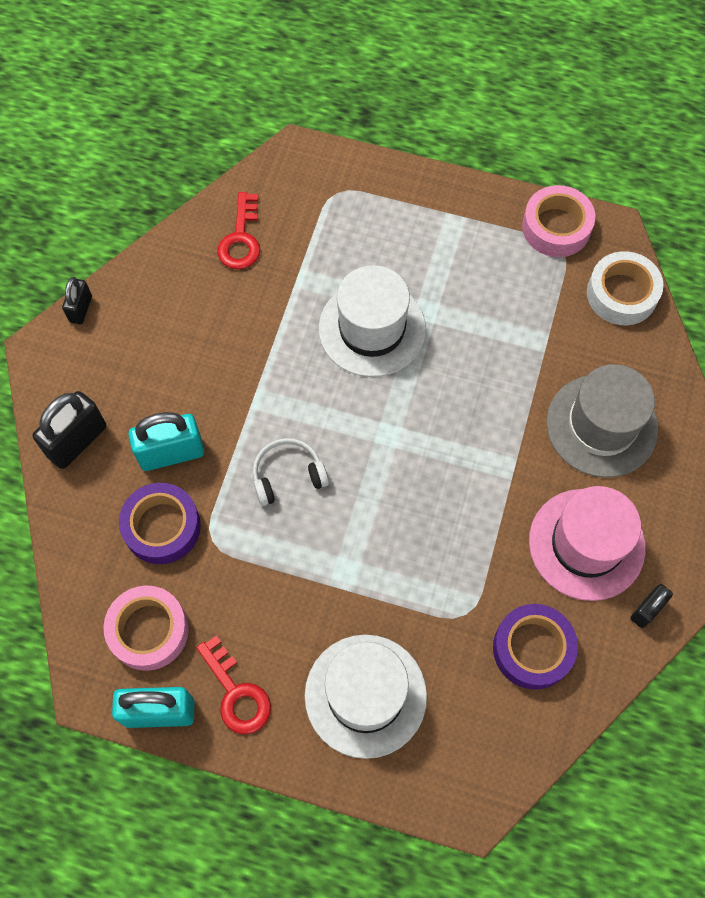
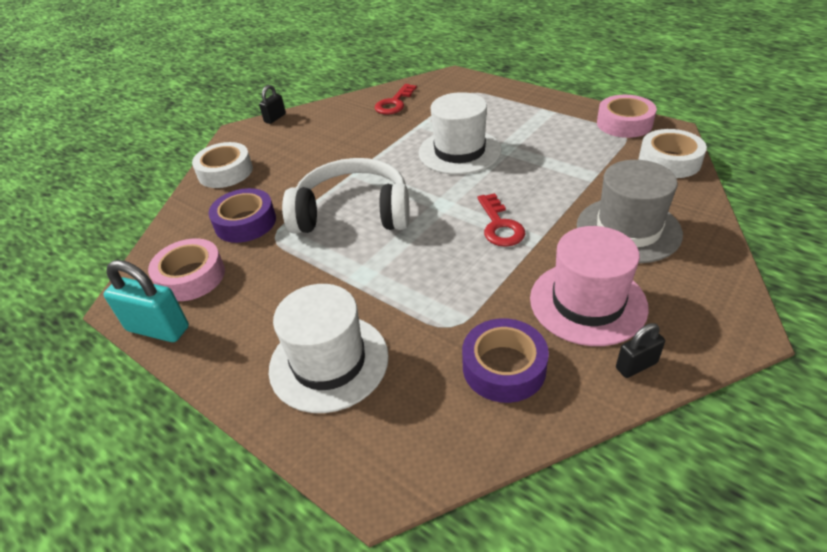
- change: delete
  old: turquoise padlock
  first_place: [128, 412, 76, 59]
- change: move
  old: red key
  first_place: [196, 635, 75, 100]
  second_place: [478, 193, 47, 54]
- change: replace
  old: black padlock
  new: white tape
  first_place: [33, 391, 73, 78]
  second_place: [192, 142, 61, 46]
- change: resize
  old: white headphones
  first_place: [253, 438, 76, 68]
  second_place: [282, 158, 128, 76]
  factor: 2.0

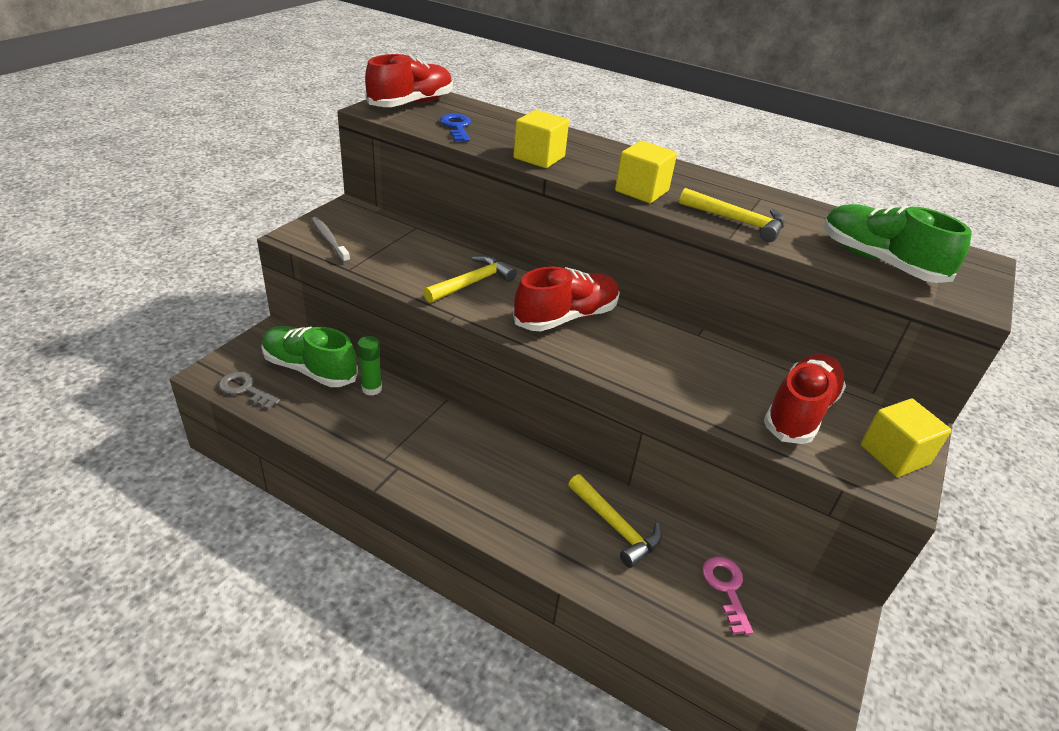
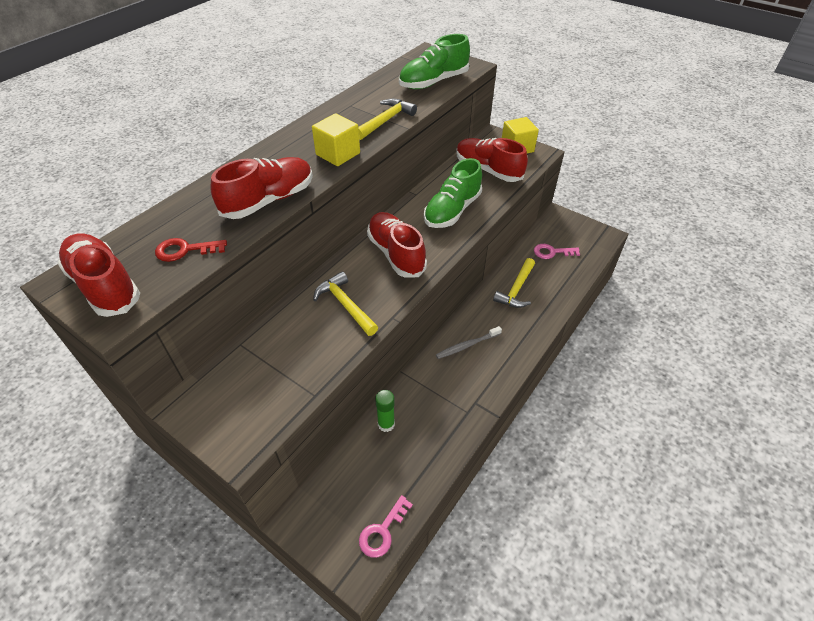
- change: move
  old: green shoe
  first_place: [262, 326, 96, 61]
  second_place: [424, 158, 58, 70]
- change: move
  old: grey toothbrush
  first_place: [311, 217, 39, 46]
  second_place: [436, 326, 66, 33]
- change: replace
  old: yellow cube
  new: red shoe
  first_place: [513, 110, 56, 58]
  second_place: [211, 157, 102, 62]
- change: recolor
  old: grey key
  new: pink key
  first_place: [218, 372, 63, 38]
  second_place: [359, 495, 54, 63]
- change: recolor
  old: blue key
  new: red key
  first_place: [440, 114, 31, 28]
  second_place: [155, 238, 72, 24]
- change: rotate
  old: yellow hammer
  first_place: [568, 474, 94, 94]
  second_place: [493, 258, 42, 50]
  degrees: 150

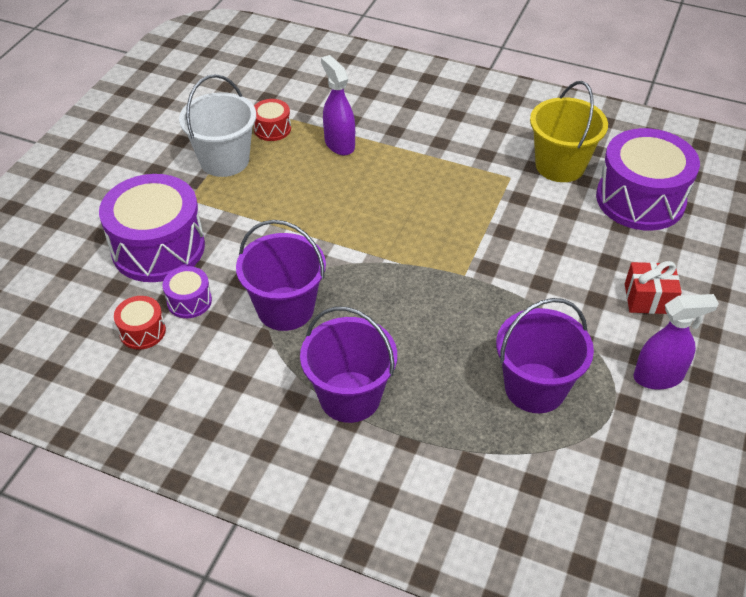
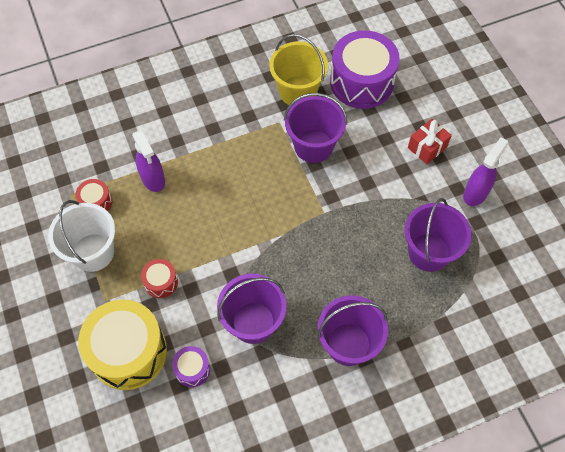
- change: insert
  new: purple bucket
  second_place: [284, 93, 63, 70]
- change: move
  old: red drum
  first_place: [114, 296, 52, 54]
  second_place: [141, 259, 37, 39]
- change: recolor
  old: purple drum
  new: yellow drum
  first_place: [99, 174, 106, 108]
  second_place: [78, 299, 89, 91]
- change: rotate
  old: purple spray bottle
  first_place: [321, 55, 34, 100]
  second_place: [132, 130, 33, 62]
  degrees: -135

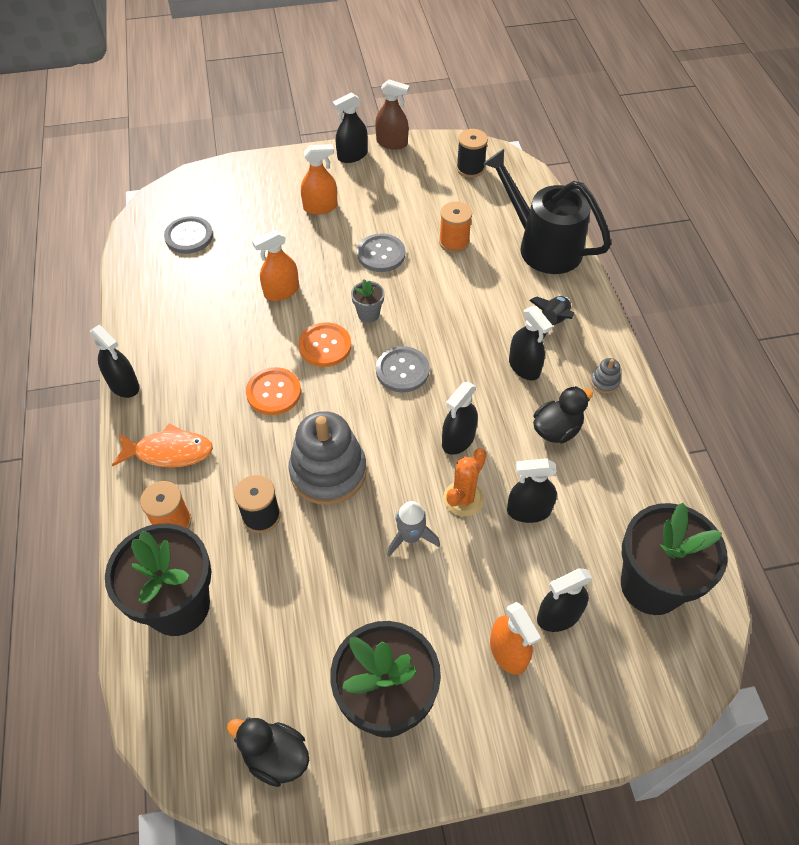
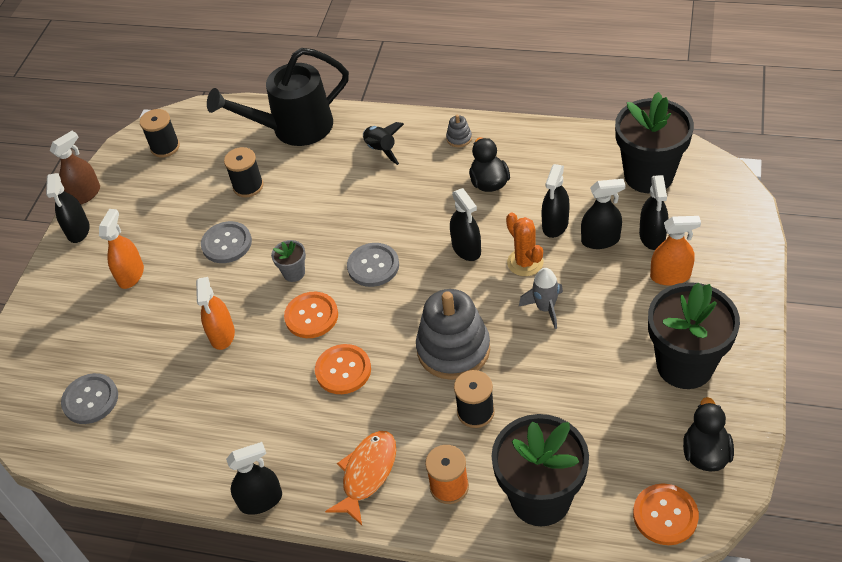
- change: insert
  new: orange button
  second_place: [633, 483, 66, 62]
- change: move
  old: black spray bottle
  first_place: [509, 306, 44, 74]
  second_place: [581, 179, 44, 70]
- change: recolor
  old: orange spool
  new: black spool
  first_place: [439, 201, 33, 52]
  second_place: [224, 147, 40, 50]
- change: rotate
  old: black duck
  first_place: [227, 717, 82, 70]
  second_place: [683, 397, 51, 74]
  degrees: 135

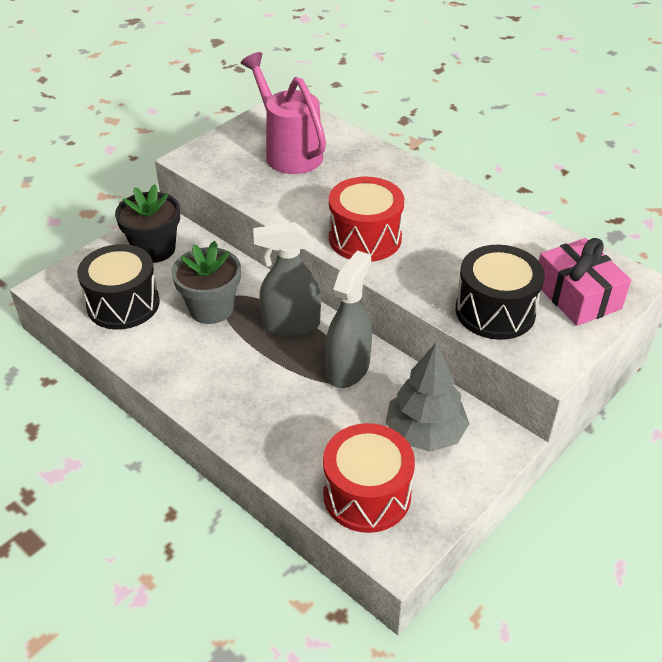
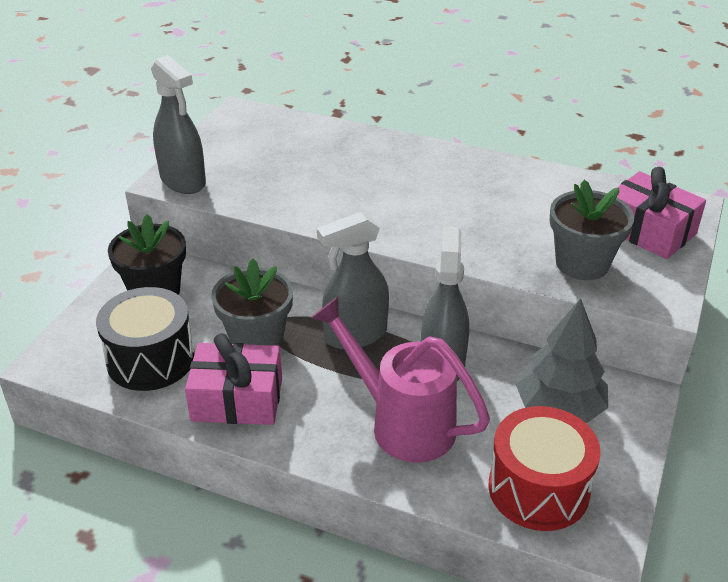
- change: delete
  old: red drum
  first_place: [329, 177, 75, 85]
- change: insert
  new: grey spray bottle
  second_place: [151, 55, 55, 139]
- change: insert
  new: pink gift
  second_place: [185, 333, 97, 92]
- change: move
  old: pink watering can
  first_place: [241, 52, 85, 122]
  second_place: [311, 297, 179, 166]
- change: replace
  old: black drum
  new: grey flower pot
  first_place: [456, 245, 89, 95]
  second_place: [550, 180, 84, 100]

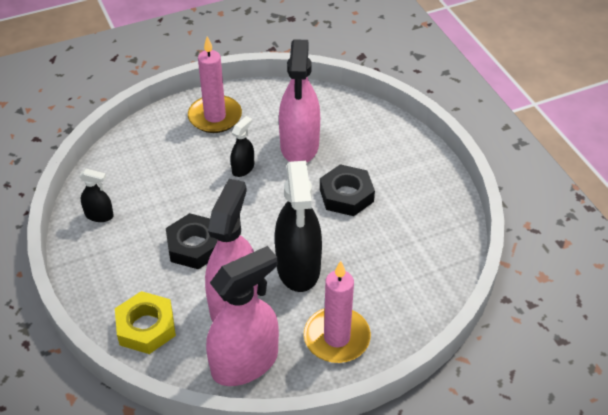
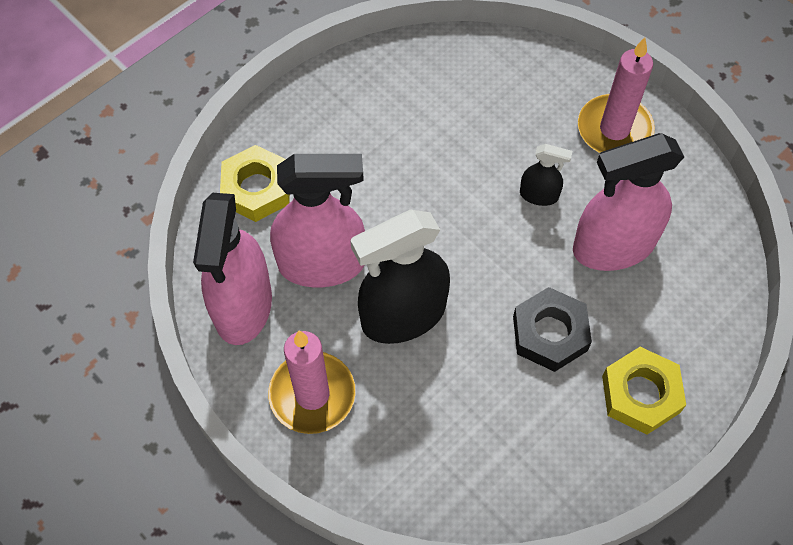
- change: delete
  old: black spray bottle
  first_place: [79, 169, 35, 53]
- change: delete
  old: black nut
  first_place: [166, 213, 51, 56]
- change: insert
  new: yellow nut
  second_place: [602, 347, 84, 88]
- change: rotate
  old: pink spray bottle
  first_place: [206, 246, 73, 140]
  second_place: [193, 193, 79, 152]
  degrees: 60

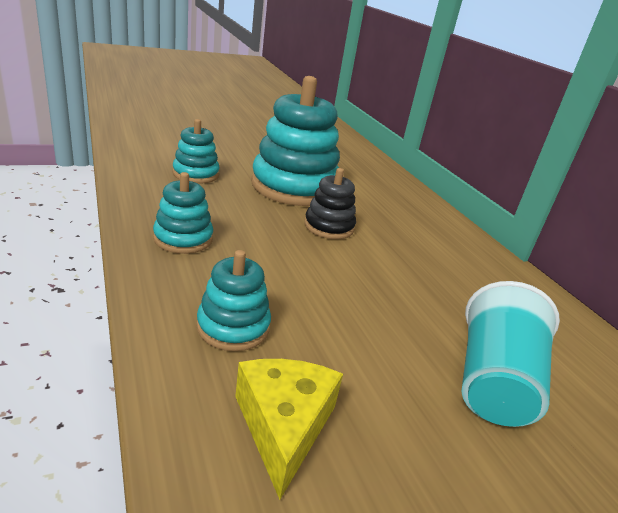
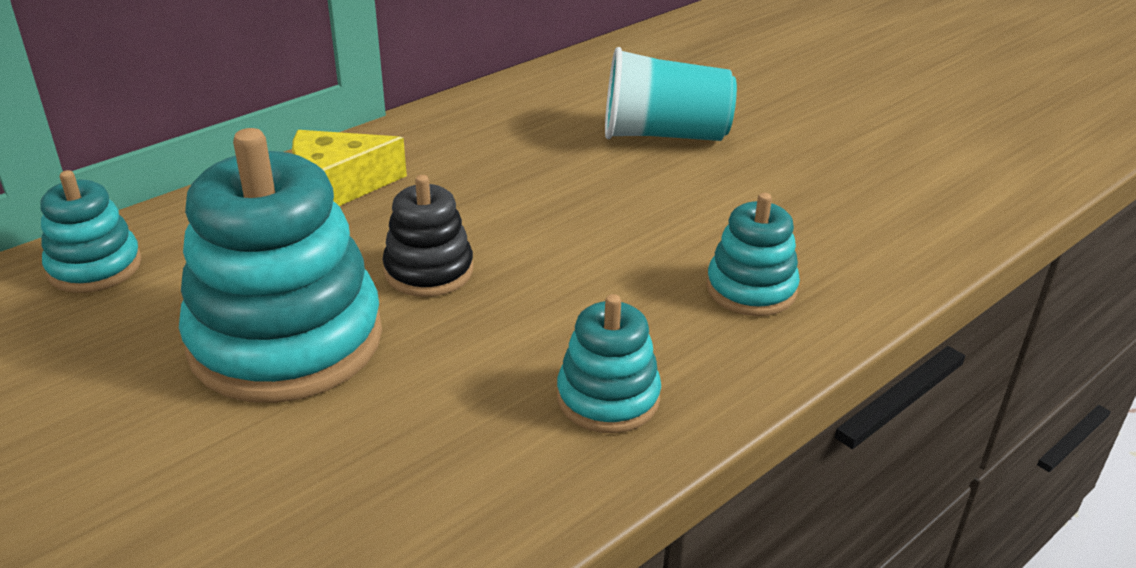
- change: move
  old: turquoise stacking toy
  first_place: [173, 119, 47, 65]
  second_place: [40, 170, 102, 123]
- change: move
  old: yellow cheese
  first_place: [235, 359, 108, 141]
  second_place: [292, 130, 115, 76]

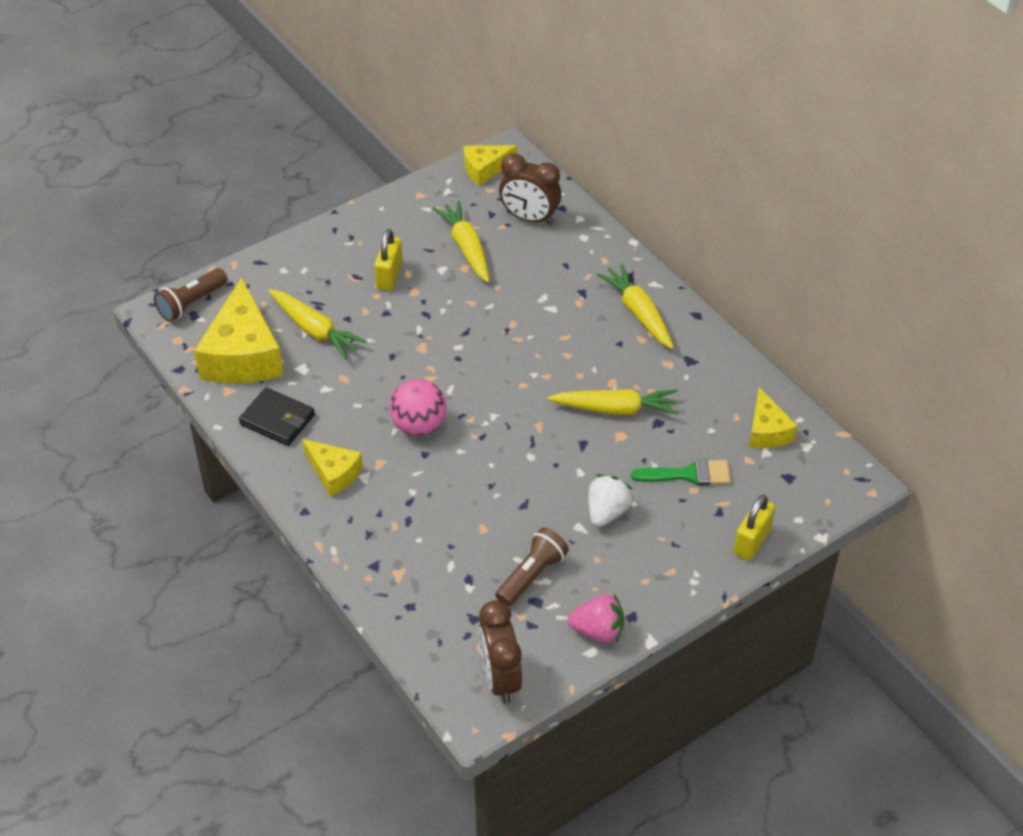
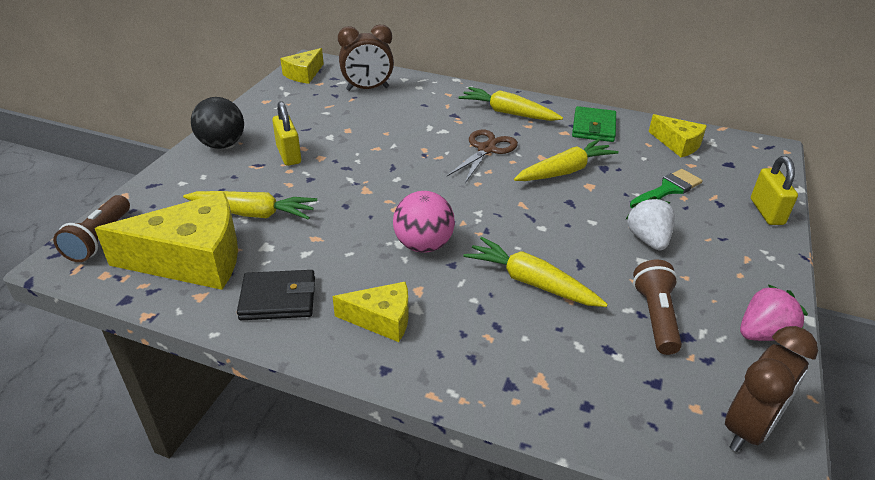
- change: insert
  new: black ball
  second_place: [191, 97, 53, 52]
- change: insert
  new: brown scissors
  second_place: [447, 129, 71, 54]
- change: insert
  new: green wallet
  second_place: [572, 106, 44, 36]
- change: move
  old: yellow carrot
  first_place: [432, 201, 57, 82]
  second_place: [463, 237, 145, 70]
- change: rotate
  old: yellow cheese
  first_place: [194, 277, 90, 107]
  second_place: [95, 192, 143, 98]
  degrees: -60
- change: rotate
  old: brown clock
  first_place: [479, 600, 43, 104]
  second_place: [725, 326, 93, 126]
  degrees: -90

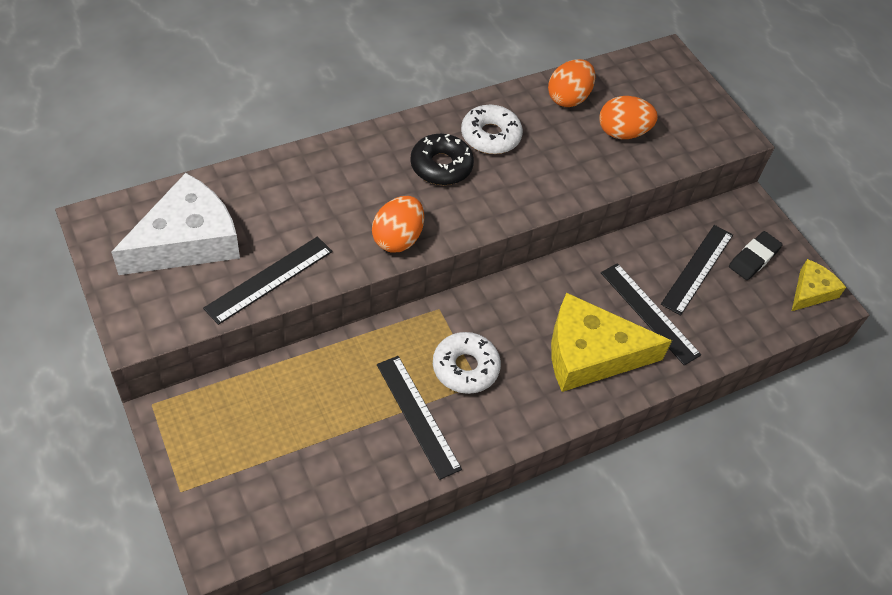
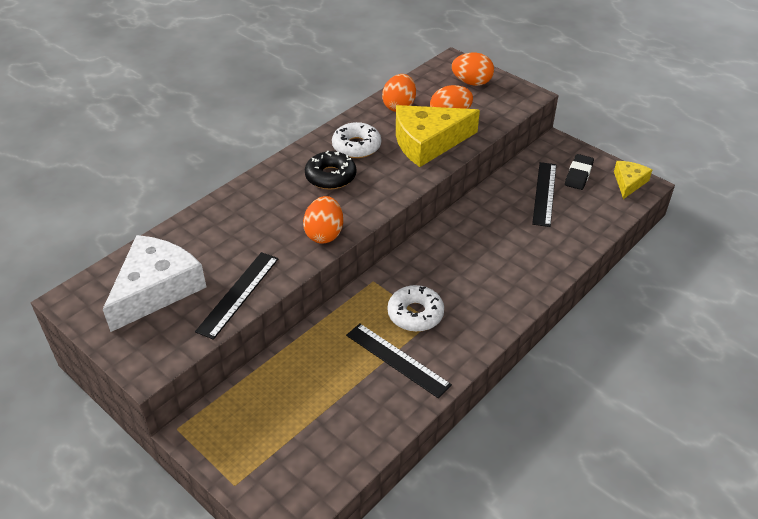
- change: delete
  old: black ruler
  first_place: [601, 263, 100, 103]
- change: insert
  new: orange egg
  second_place: [452, 53, 42, 33]
- change: move
  old: yellow cheese
  first_place: [551, 293, 121, 99]
  second_place: [396, 105, 84, 62]

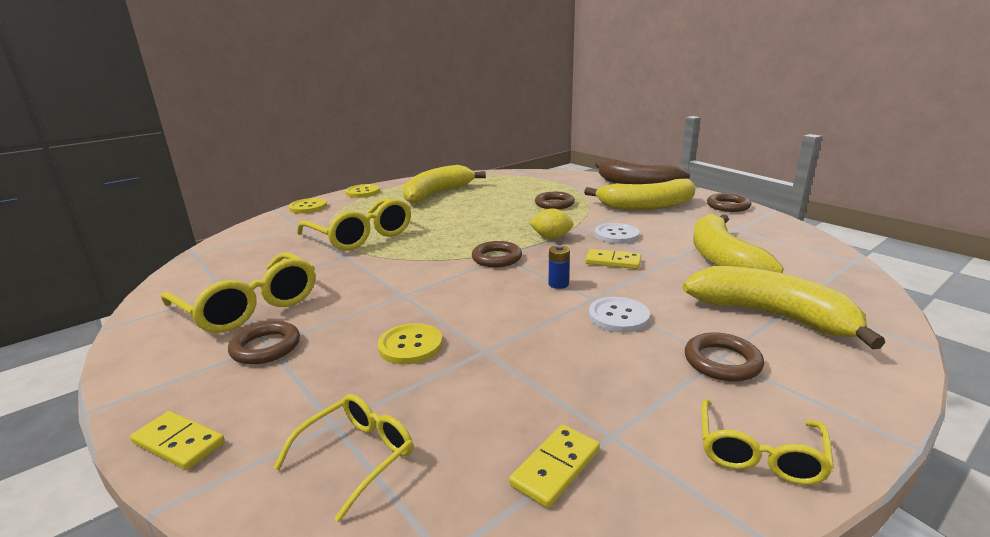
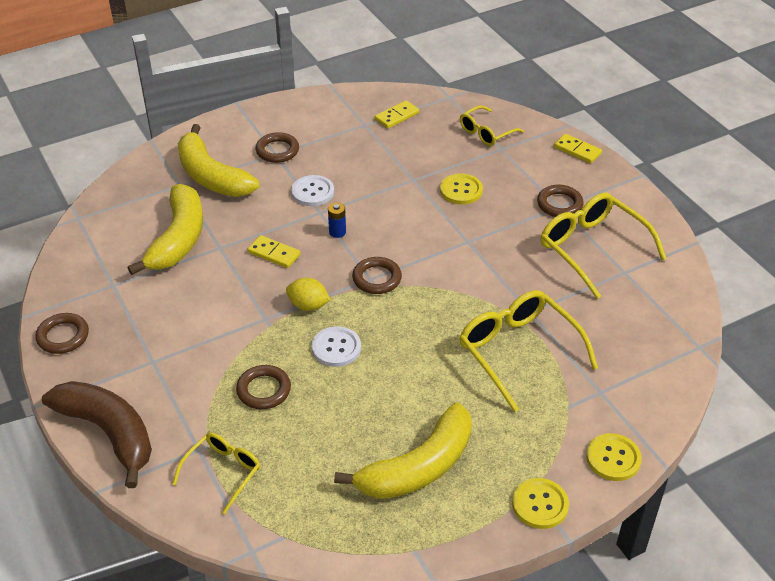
- change: delete
  old: yellow banana
  first_place: [584, 179, 112, 31]
- change: move
  old: white button
  first_place: [595, 223, 44, 21]
  second_place: [312, 326, 49, 41]
- change: move
  old: yellow glasses
  first_place: [701, 399, 133, 86]
  second_place: [172, 432, 88, 82]

